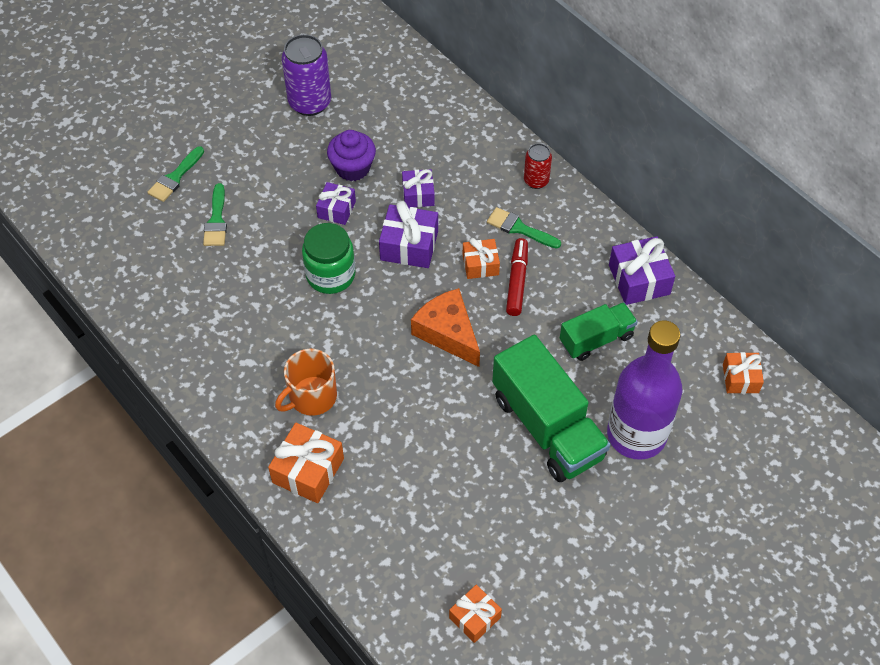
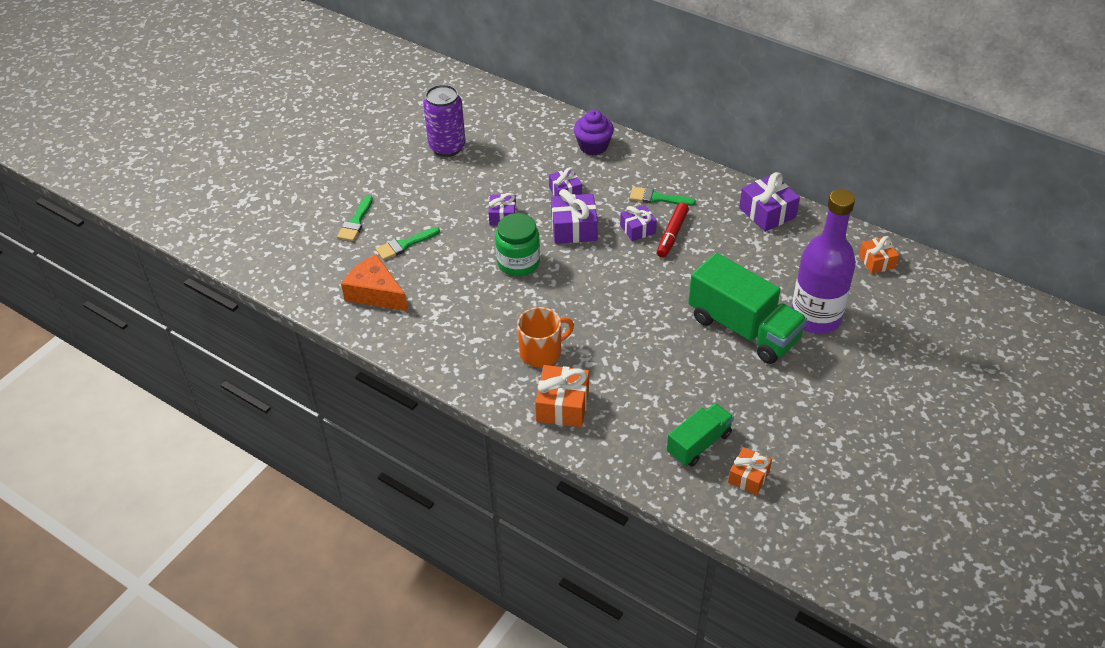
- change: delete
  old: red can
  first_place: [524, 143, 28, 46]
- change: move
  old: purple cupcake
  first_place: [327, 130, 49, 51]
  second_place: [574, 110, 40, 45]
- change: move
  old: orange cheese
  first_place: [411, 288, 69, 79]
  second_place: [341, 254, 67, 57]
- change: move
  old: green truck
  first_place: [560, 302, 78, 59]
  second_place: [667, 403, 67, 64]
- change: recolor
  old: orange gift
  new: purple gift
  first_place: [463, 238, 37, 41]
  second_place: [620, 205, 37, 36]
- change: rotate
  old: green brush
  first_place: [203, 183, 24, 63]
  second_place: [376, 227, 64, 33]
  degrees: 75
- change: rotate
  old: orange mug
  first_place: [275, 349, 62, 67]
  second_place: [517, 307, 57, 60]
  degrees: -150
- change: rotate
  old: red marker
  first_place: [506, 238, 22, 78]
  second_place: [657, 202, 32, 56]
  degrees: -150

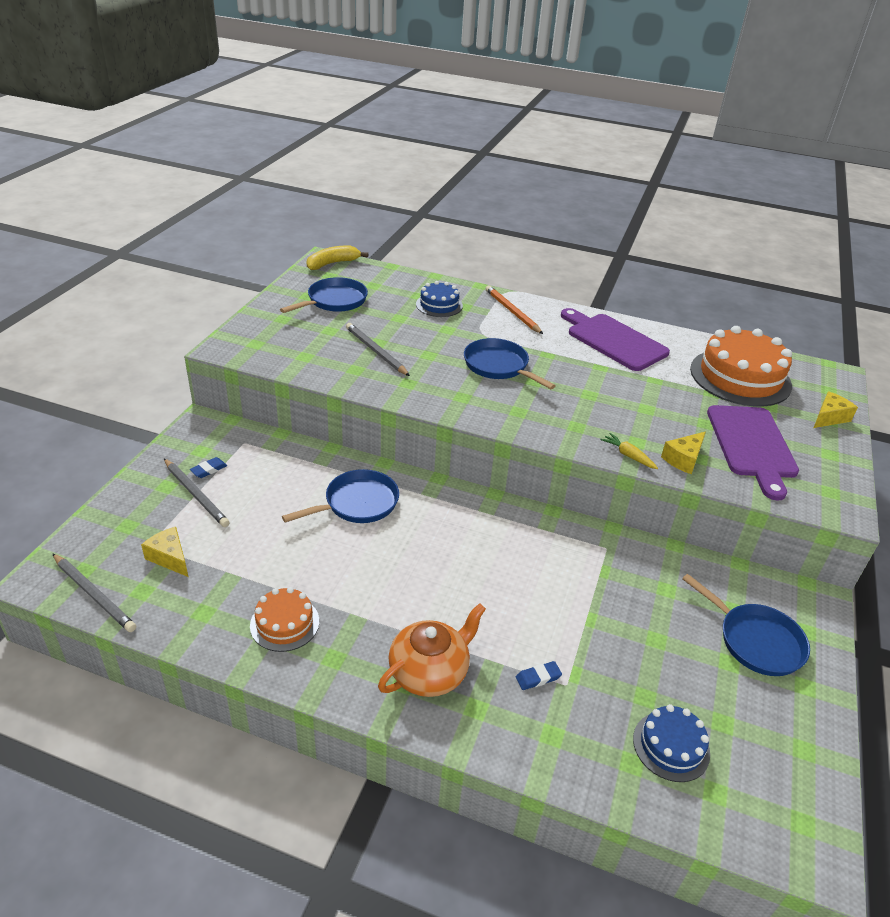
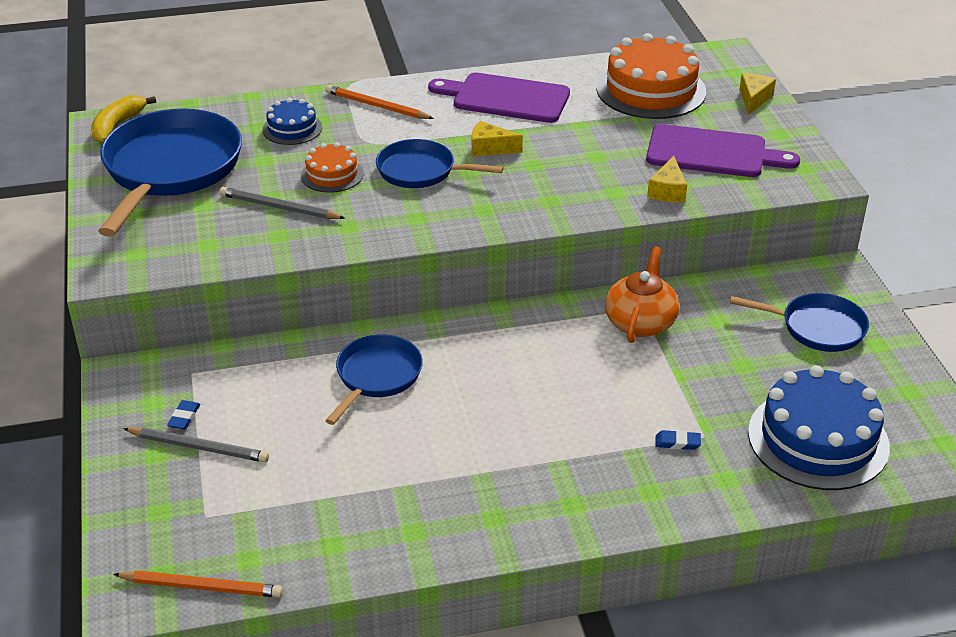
- change: delete
  old: yellow carrot
  first_place: [600, 433, 58, 36]
- change: move
  old: yellow cheese
  first_place: [141, 527, 47, 50]
  second_place: [472, 121, 51, 36]
- change: move
  old: orange cake
  first_place: [250, 587, 69, 65]
  second_place: [301, 142, 62, 51]
- change: move
  old: orange teapot
  first_place: [378, 603, 108, 94]
  second_place: [605, 246, 74, 97]
- change: recolor
  old: grey pencil
  new: orange pencil
  first_place: [52, 553, 84, 79]
  second_place: [113, 570, 170, 28]
- change: rotate
  old: blue eraser
  first_place: [516, 661, 46, 29]
  second_place: [656, 430, 45, 20]
  degrees: 60
- change: rotate
  old: purple cutting board
  first_place: [707, 405, 92, 96]
  second_place: [646, 124, 154, 53]
  degrees: -45
- change: resize
  old: blue pan
  first_place: [280, 277, 88, 36]
  second_place: [98, 109, 144, 128]
  factor: 1.79
- change: resize
  old: blue cake
  first_place: [633, 704, 77, 78]
  second_place: [748, 365, 142, 125]
  factor: 1.92

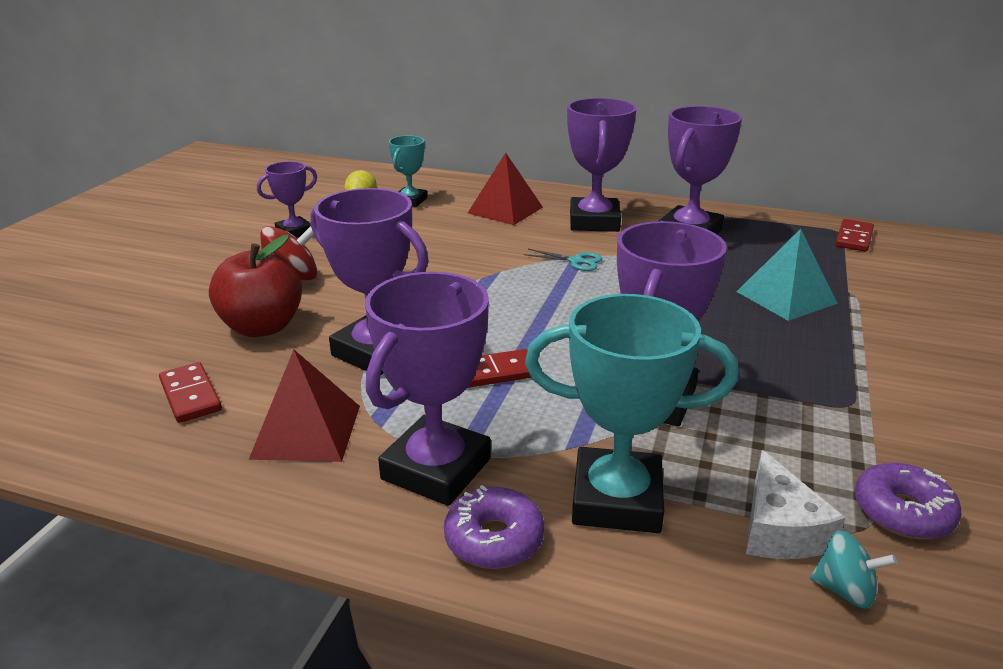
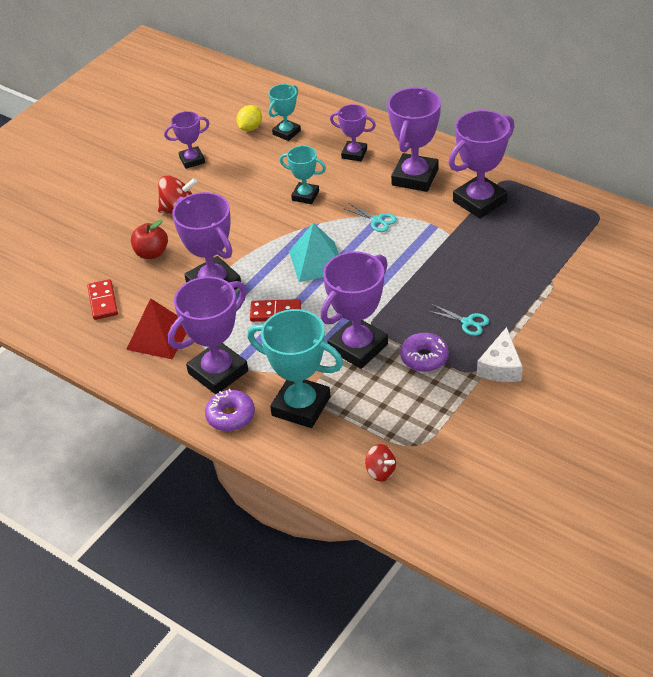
- change: delete
  old: red domino
  first_place: [835, 219, 39, 33]
- change: insert
  new: turquoise trophy
  second_place: [280, 146, 46, 58]
- change: insert
  new: turquoise scissors
  second_place: [428, 304, 61, 32]
- change: move
  old: turquoise pyramid
  first_place: [736, 229, 102, 92]
  second_place: [289, 222, 50, 60]
- change: move
  old: white cheese
  first_place: [746, 450, 100, 109]
  second_place: [477, 327, 46, 55]
- change: move
  old: purple donut
  first_place: [855, 463, 107, 76]
  second_place: [400, 333, 49, 39]
- change: replace
  old: red pyramid
  new: purple trophy
  first_place: [468, 153, 75, 72]
  second_place: [330, 104, 46, 57]
- change: recolor
  old: turquoise spinning top
  new: red spinning top
  first_place: [810, 530, 87, 79]
  second_place: [365, 444, 31, 37]
- change: resize
  old: red apple
  first_place: [209, 234, 93, 103]
  second_place: [131, 220, 37, 39]
  factor: 0.66

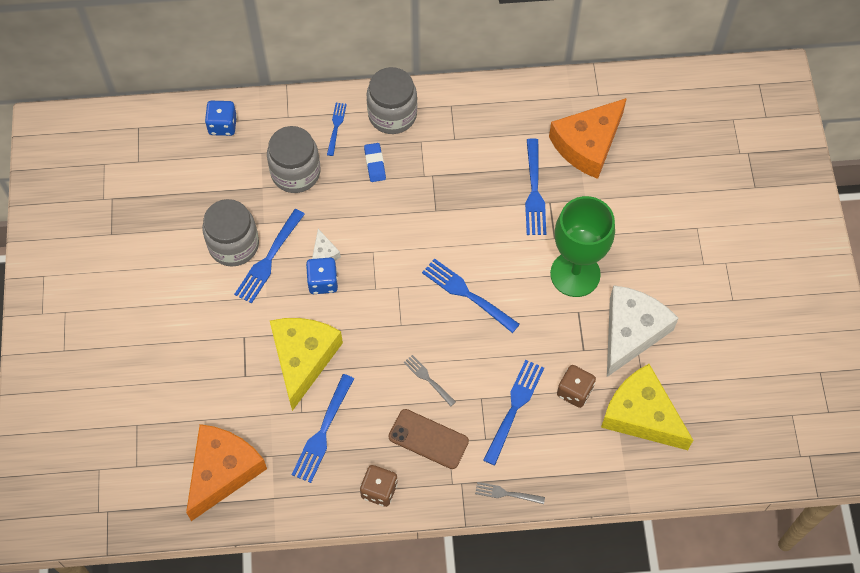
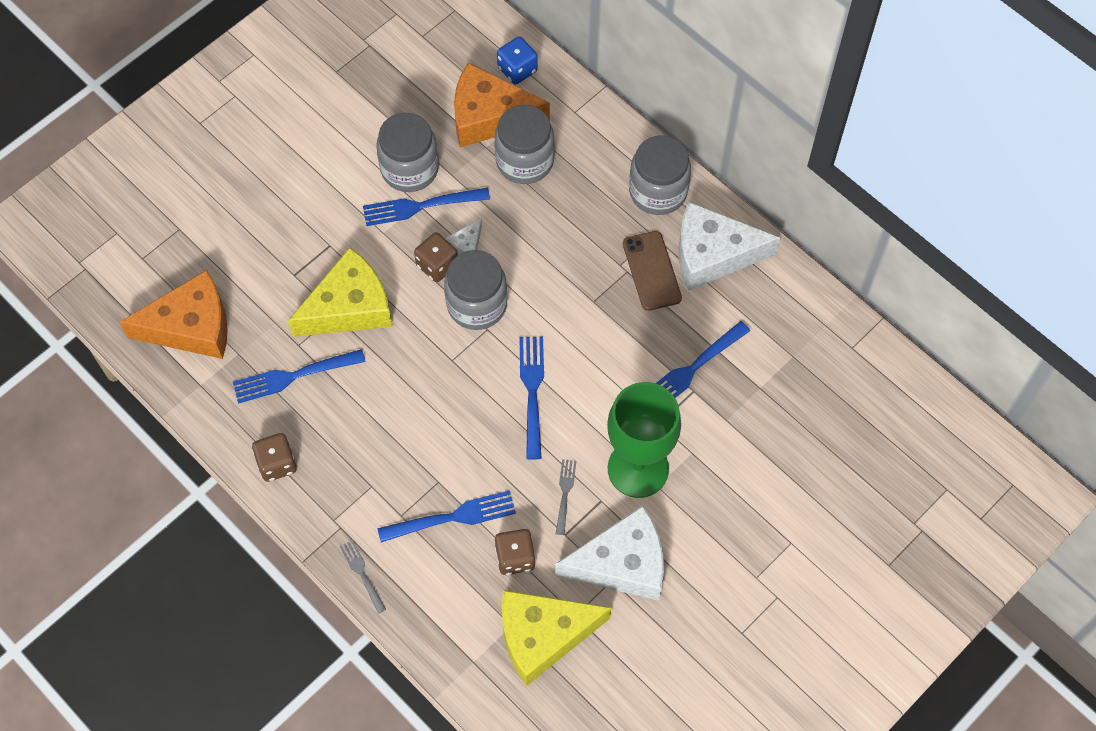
- change: delete
  old: blue fork
  first_place: [327, 102, 20, 54]
- change: delete
  old: blue eraser
  first_place: [364, 143, 22, 39]
- change: insert
  new: grey jar
  second_place: [444, 250, 64, 80]
- change: insert
  new: white cheese
  second_place: [679, 202, 101, 88]
- change: move
  old: brown phone
  first_place: [389, 409, 80, 60]
  second_place: [623, 231, 59, 80]
- change: move
  old: grey fork
  first_place: [404, 355, 52, 51]
  second_place: [556, 459, 20, 76]
- change: move
  old: orange cheese
  first_place: [549, 98, 78, 81]
  second_place: [454, 63, 96, 84]
- change: recolor
  old: blue dice
  new: brown dice
  first_place: [306, 258, 32, 36]
  second_place: [414, 232, 44, 50]
- change: rotate
  old: yellow cheese
  first_place: [601, 364, 92, 86]
  second_place: [502, 590, 109, 96]
  degrees: -105

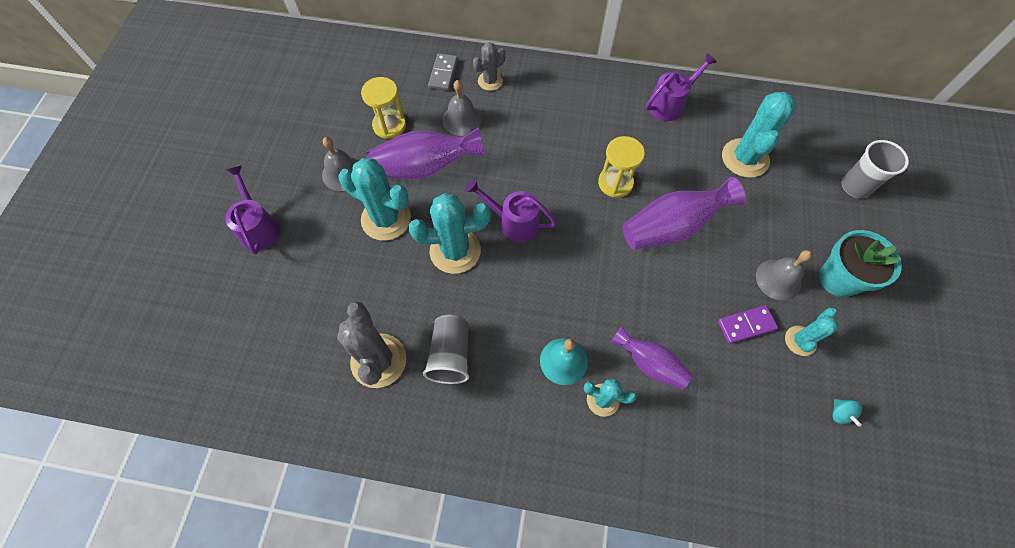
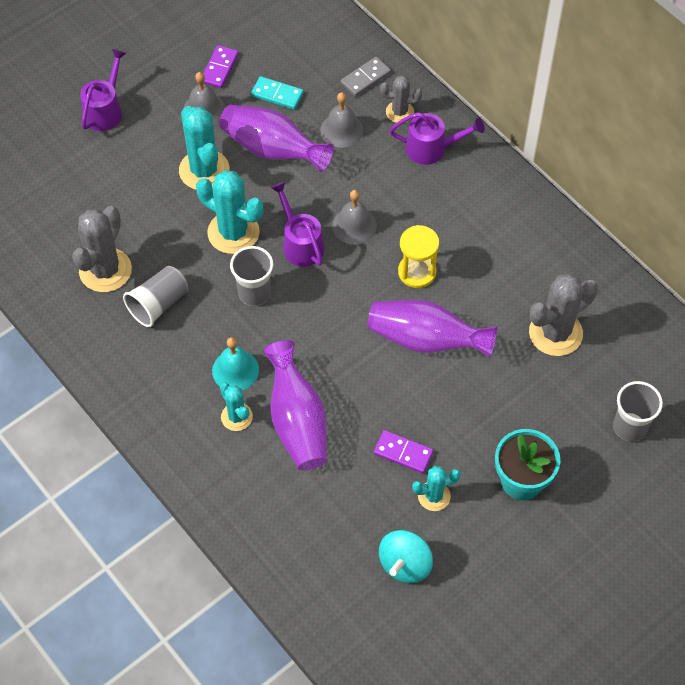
- change: insert
  new: purple domino
  second_place: [203, 45, 36, 43]
- change: insert
  new: grey cup
  second_place: [230, 246, 43, 60]
- change: move
  old: purple watering can
  first_place: [646, 53, 71, 68]
  second_place: [389, 112, 96, 53]
- change: move
  old: grey bell
  first_place: [756, 250, 56, 51]
  second_place: [332, 190, 45, 55]
- change: replace
  old: yellow hourglass
  new: turquoise domino
  first_place: [361, 77, 45, 62]
  second_place: [251, 76, 53, 34]
- change: recolor
  old: turquoise cactus
  new: grey cactus
  first_place: [722, 92, 75, 86]
  second_place: [529, 273, 69, 83]
- change: resize
  old: purple vase
  first_place: [610, 327, 83, 63]
  second_place: [263, 340, 64, 130]
  factor: 1.6
- change: resize
  old: turquoise spinning top
  first_place: [832, 399, 30, 28]
  second_place: [379, 530, 54, 53]
  factor: 1.94

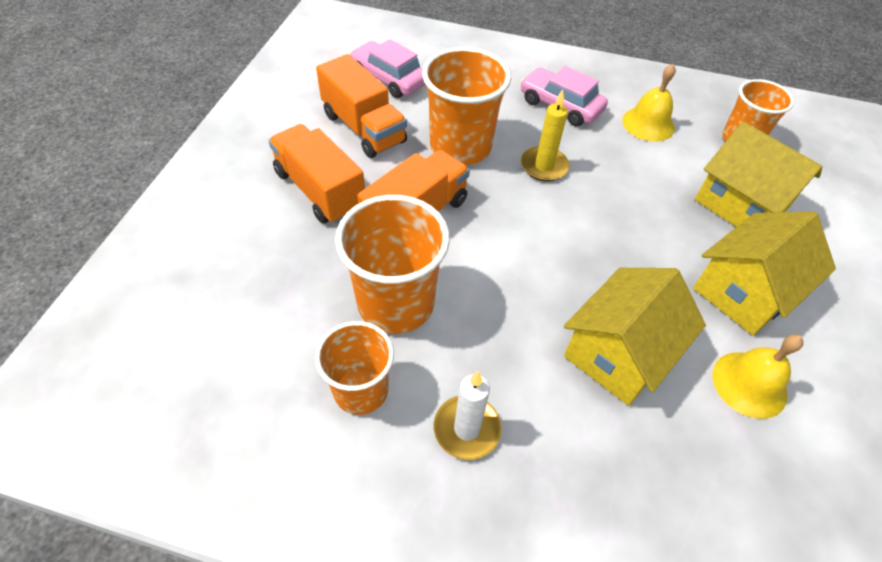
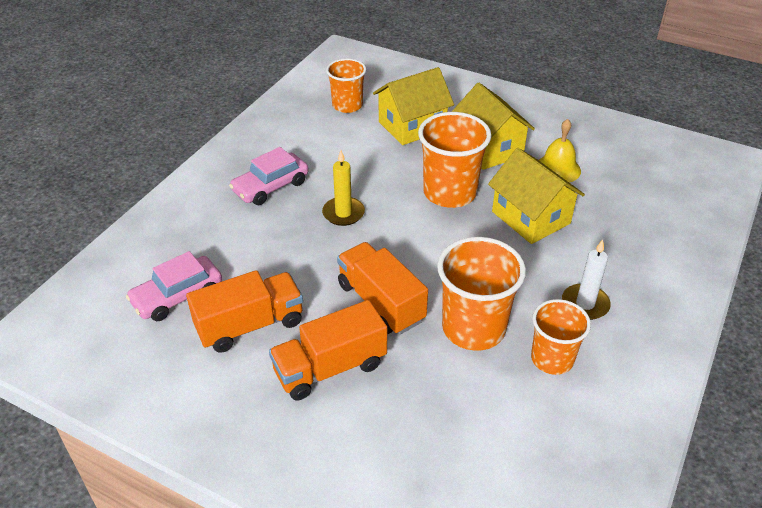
- change: delete
  old: yellow bell
  first_place: [622, 64, 54, 78]
- change: move
  old: orange cup
  first_place: [422, 47, 89, 118]
  second_place: [418, 112, 73, 96]

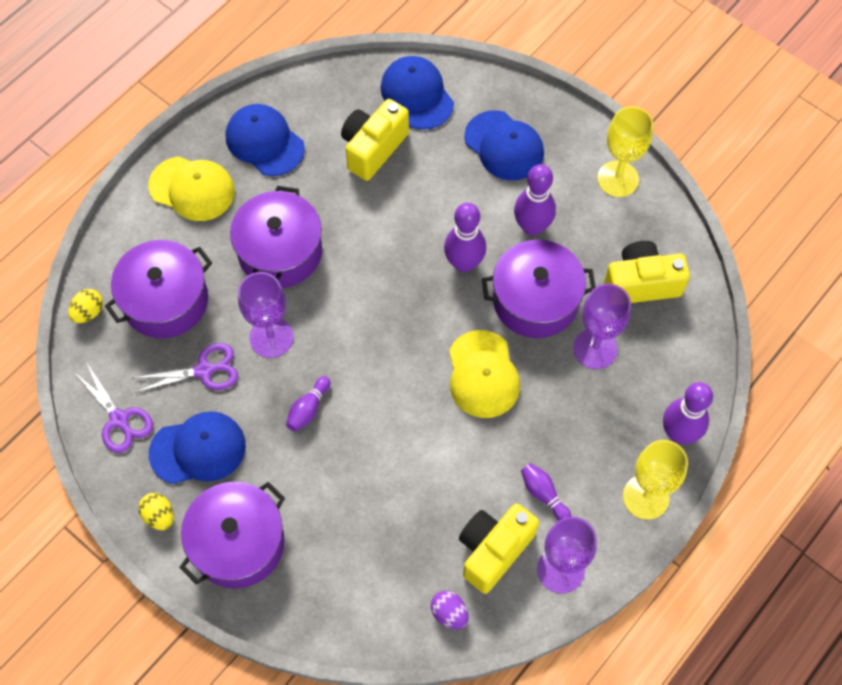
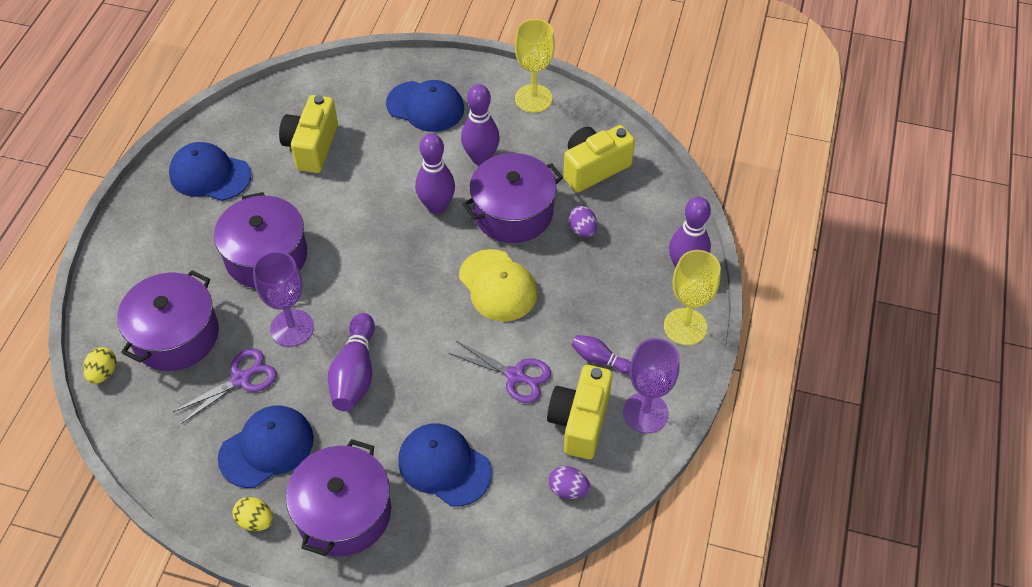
- change: delete
  old: yellow cap
  first_place: [148, 156, 87, 65]
- change: move
  old: purple scissors
  first_place: [73, 362, 80, 91]
  second_place: [449, 341, 102, 62]
- change: move
  old: blue cap
  first_place: [380, 56, 74, 74]
  second_place: [398, 423, 94, 83]
- change: replace
  old: purple goblet
  new: purple egg
  first_place: [573, 284, 58, 85]
  second_place: [568, 206, 29, 32]
- change: resize
  old: purple bowling pin
  first_place: [286, 376, 44, 56]
  second_place: [328, 313, 47, 98]
  factor: 1.74

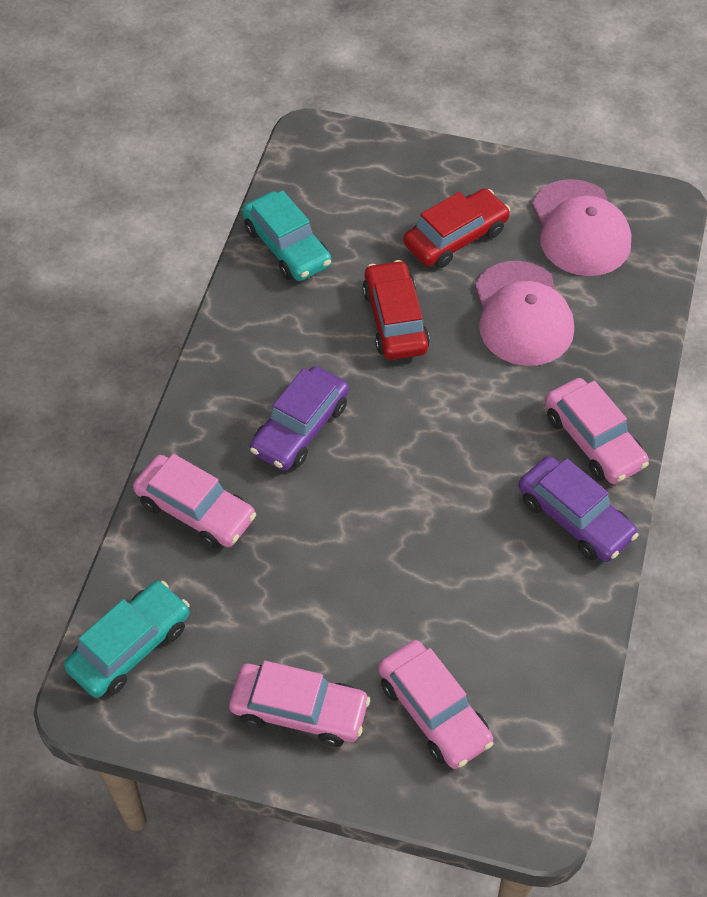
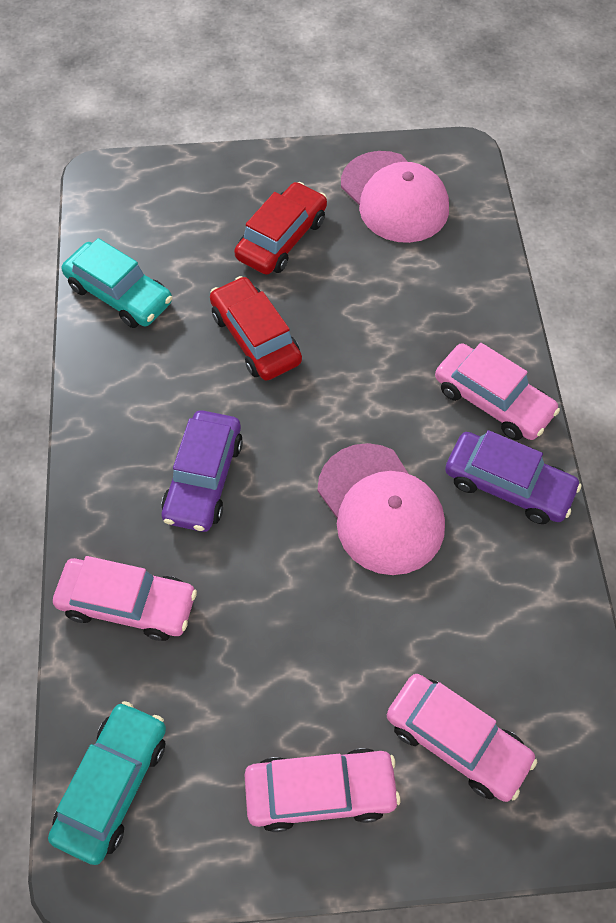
- change: move
  old: pink cap
  first_place: [475, 261, 99, 105]
  second_place: [317, 443, 128, 132]

